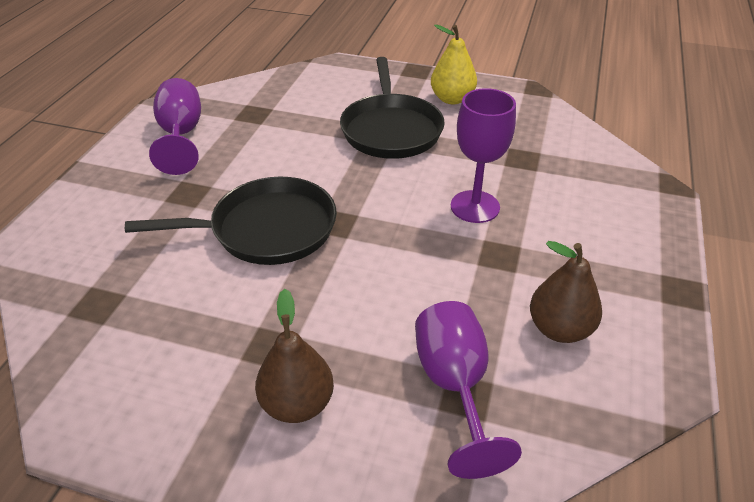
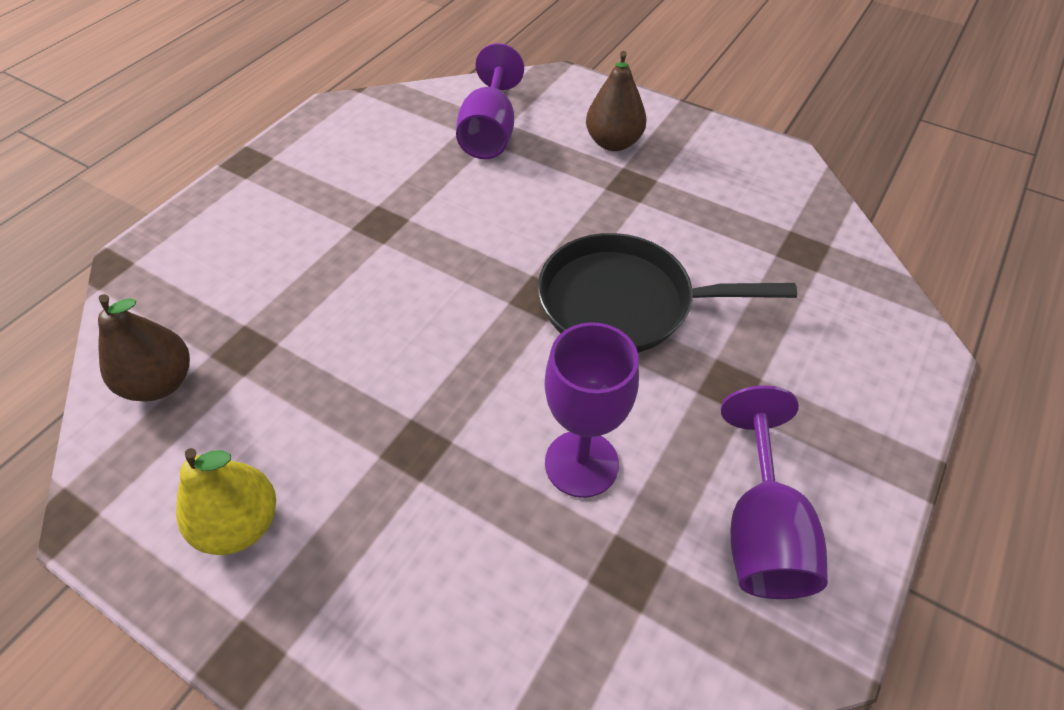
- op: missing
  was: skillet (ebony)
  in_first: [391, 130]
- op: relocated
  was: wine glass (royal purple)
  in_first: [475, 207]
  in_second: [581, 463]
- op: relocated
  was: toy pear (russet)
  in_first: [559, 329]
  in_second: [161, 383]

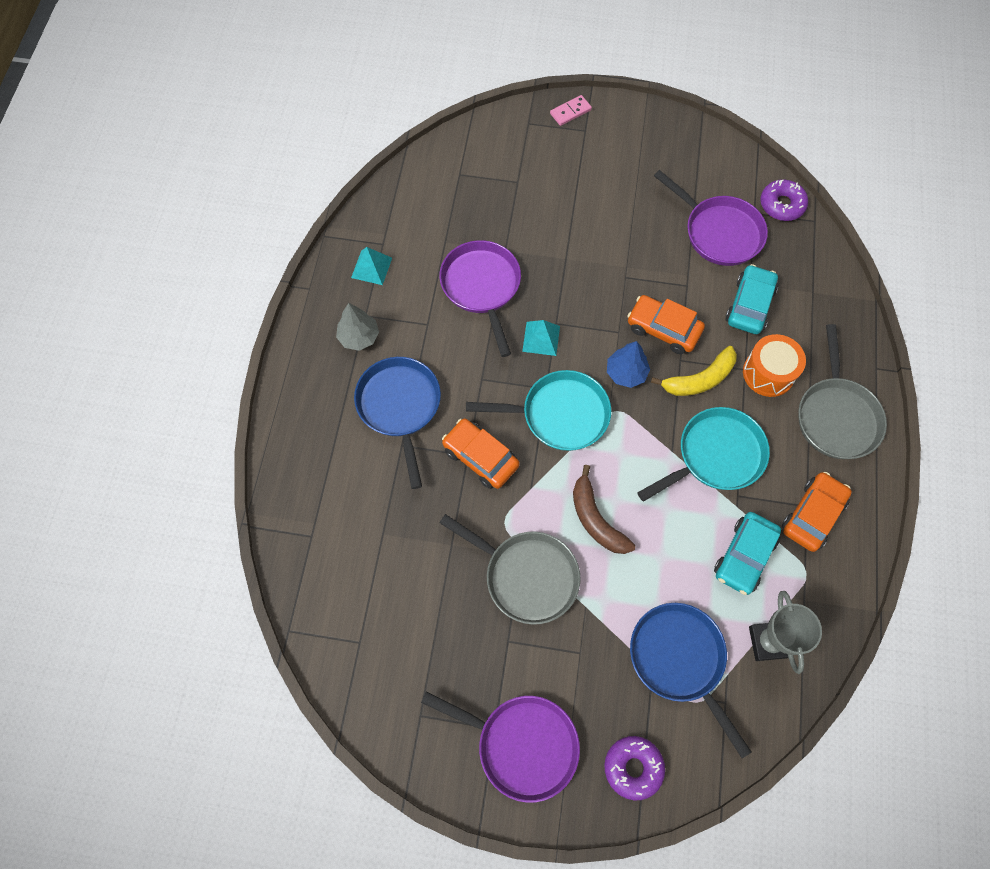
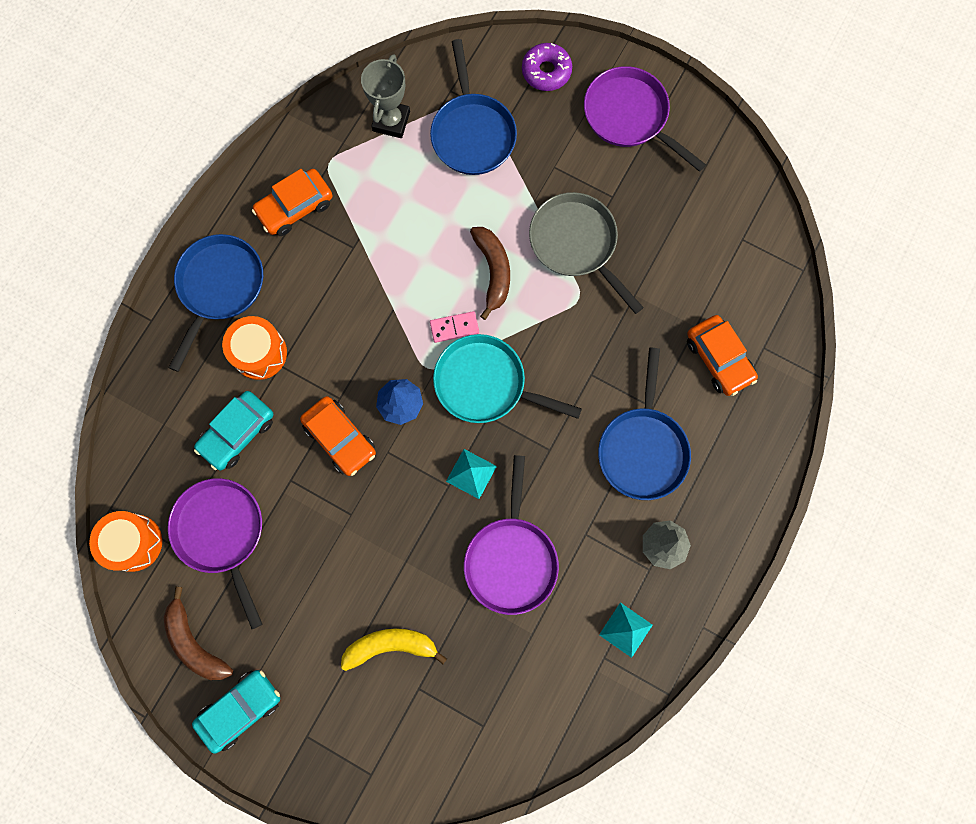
- op: missing
  was: skillet (turquoise)
  in_first: [715, 456]
- op: appeared
  now: banana (russet)
  in_second: [194, 642]
- op: relocated
  was: toy car (orange)
  in_first: [480, 457]
  in_second: [719, 359]
- op: relocated
  was: domino (pink)
  in_first: [570, 112]
  in_second: [454, 327]
- op: relocated
  was: banana (bright yellow)
  in_first: [699, 379]
  in_second: [391, 646]
- op: relocated
  was: toy car (turquoise)
  in_first: [744, 556]
  in_second: [240, 709]
- op: exchanged
  was: donut (royal purple)
  now: snare drum (orange)
  in_first: [781, 205]
  in_second: [133, 542]
- op: colour
  was: skillet (grey)
  now: skillet (cobalt)
  in_first: [836, 416]
  in_second: [219, 288]

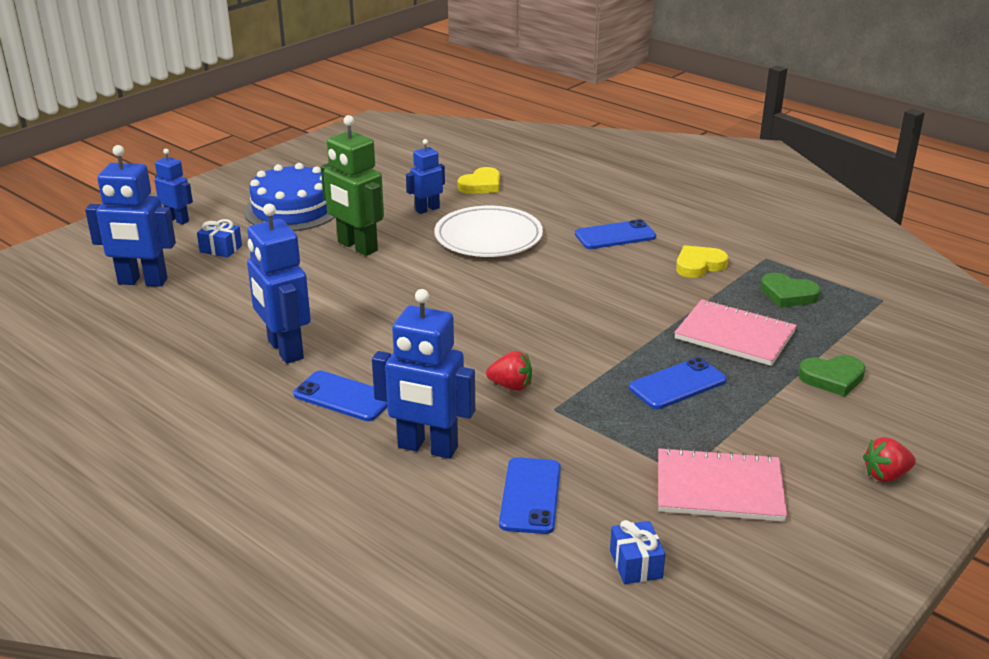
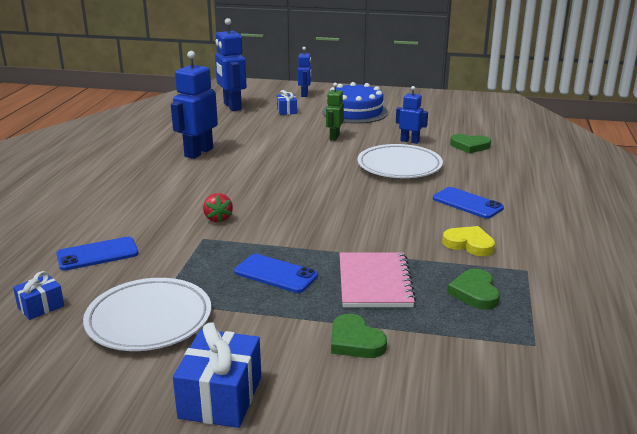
- op: missing
  was: smartphone (cobalt)
  in_first: [343, 397]
- op: missing
  was: robot figure (cobalt)
  in_first: [427, 448]
- op: exchanged
  was: exercise book (pink)
  now: dinner plate (white)
  in_first: [719, 488]
  in_second: [149, 319]
- op: exchanged
  was: toy strawberry (red)
  now: gift (cobalt)
  in_first: [886, 475]
  in_second: [221, 397]
- op: colour
  was: love heart (bright yellow)
  now: love heart (leaf-green)
  in_first: [481, 185]
  in_second: [470, 146]
- op: size
  was: robot figure (leaf-green)
  in_first: [357, 247]
  in_second: [334, 137]
  ratio: 0.58

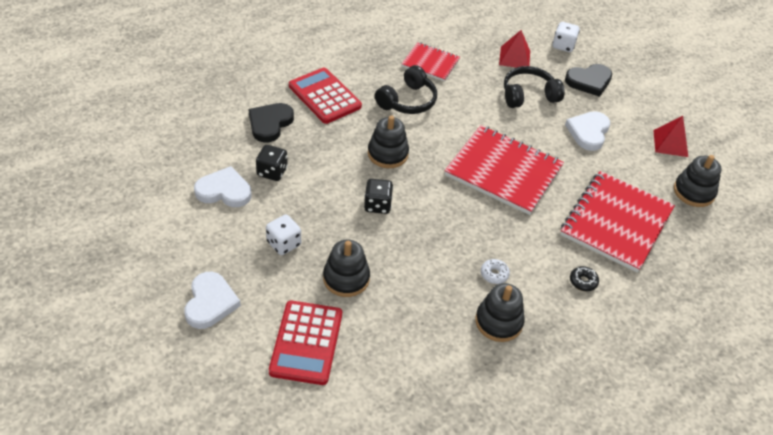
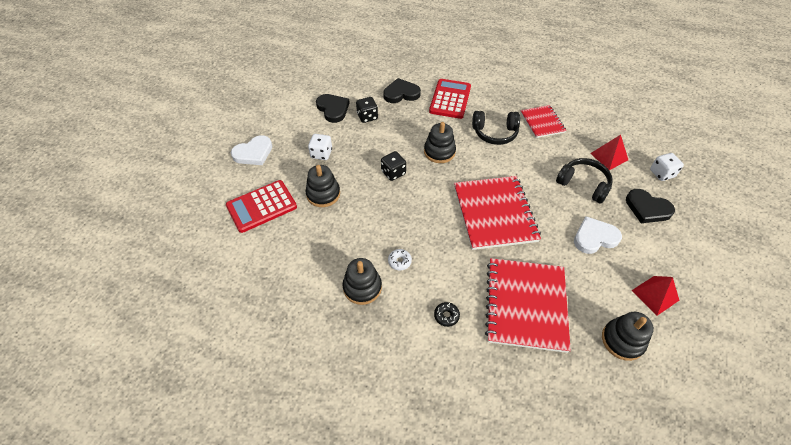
- op: colour
  was: love heart (white)
  now: love heart (ebony)
  in_first: [224, 191]
  in_second: [333, 109]
- op: spun
  was: exercise book (red)
  in_first: [616, 223]
  in_second: [525, 305]
  clockwise: -75

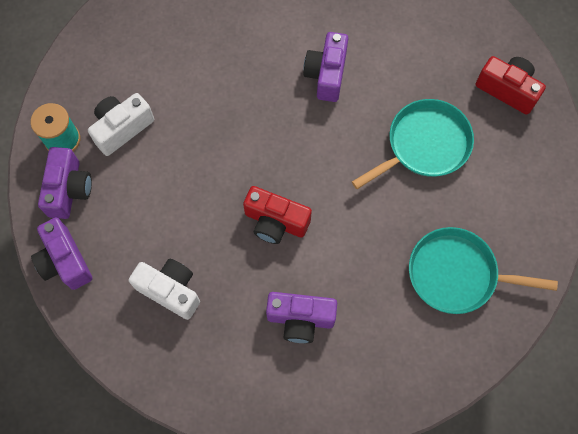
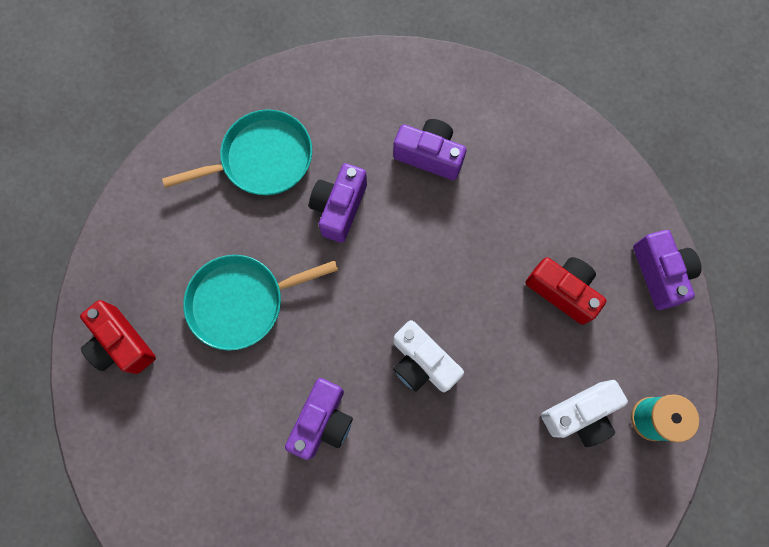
- op: relocated
  was: compact camera (royal purple)
  in_first: [69, 189]
  in_second: [339, 208]
- op: relocated
  was: compact camera (white)
  in_first: [170, 290]
  in_second: [422, 363]
- op: relocated
  was: compact camera (red)
  in_first: [275, 222]
  in_second: [562, 291]
- op: spun
  was: skillet (turquoise)
  in_first: [456, 274]
  in_second: [262, 159]
  clockwise: -45

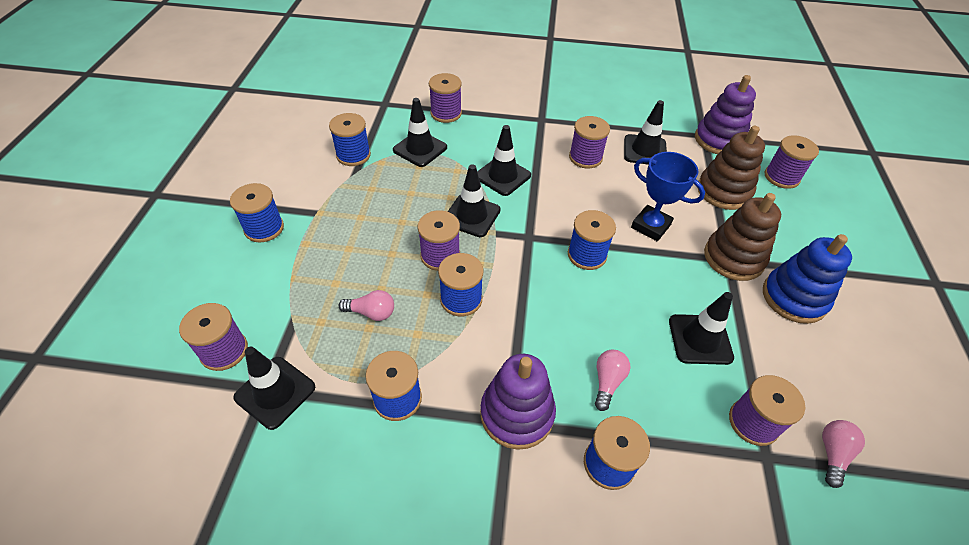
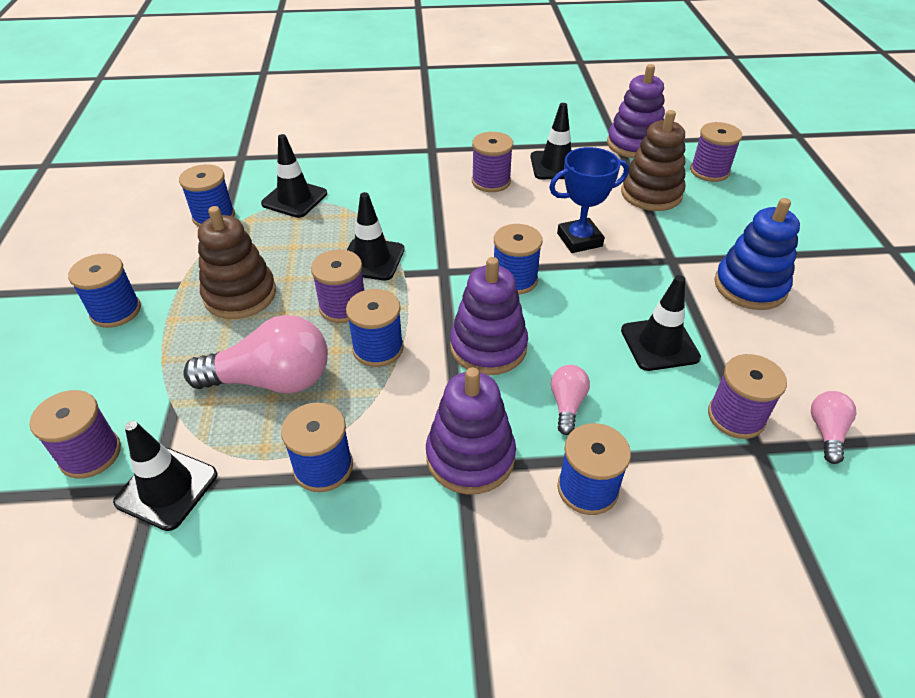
- op: missing
  was: reel of thread (royal purple)
  in_first: [446, 113]
- op: missing
  was: traffic cone (ebony)
  in_first: [502, 176]
- op: appeared
  now: stacking toy (royal purple)
  in_second: [488, 347]
- op: relocated
  was: stacking toy (russet)
  in_first: [733, 258]
  in_second: [240, 295]
- op: spun
  was: award cup (cobalt)
  in_first: [650, 226]
  in_second: [579, 240]
  clockwise: -45
- op: size
  was: lightbulb (pink)
  in_first: [371, 312]
  in_second: [271, 380]
  ratio: 2.02

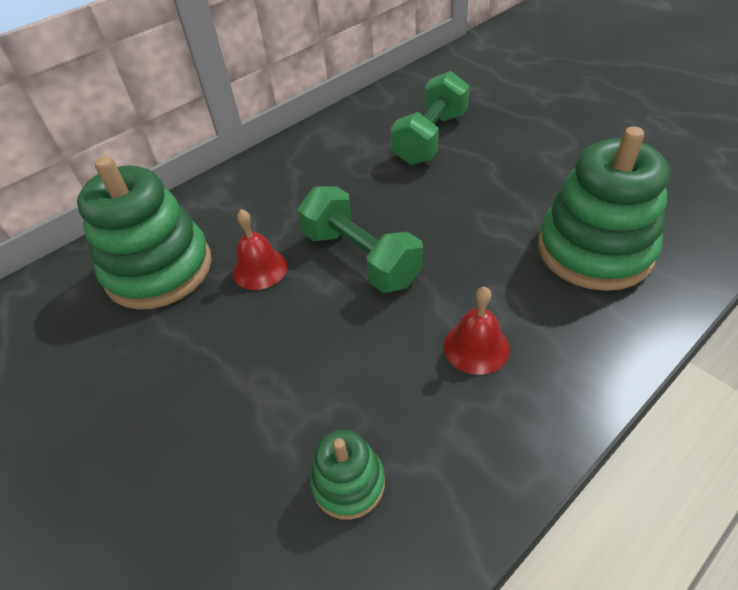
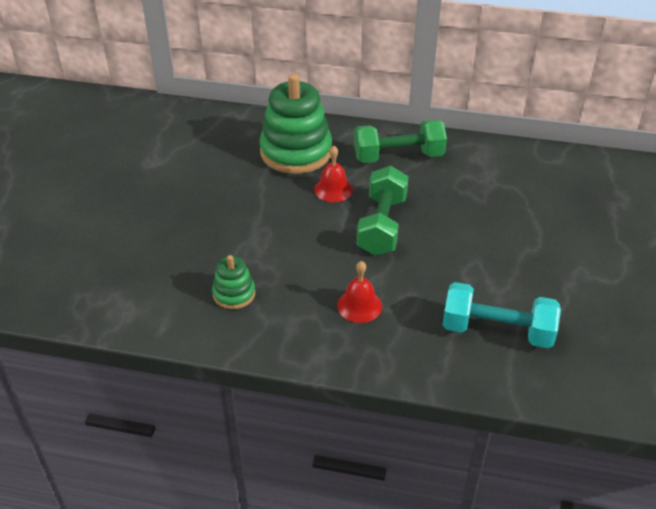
- op: relocated
  was: free weight (leaf-green)
  in_first: [430, 138]
  in_second: [398, 157]
- op: exchanged
  was: stacking toy (leaf-green)
  now: free weight (turquoise)
  in_first: [594, 250]
  in_second: [497, 331]

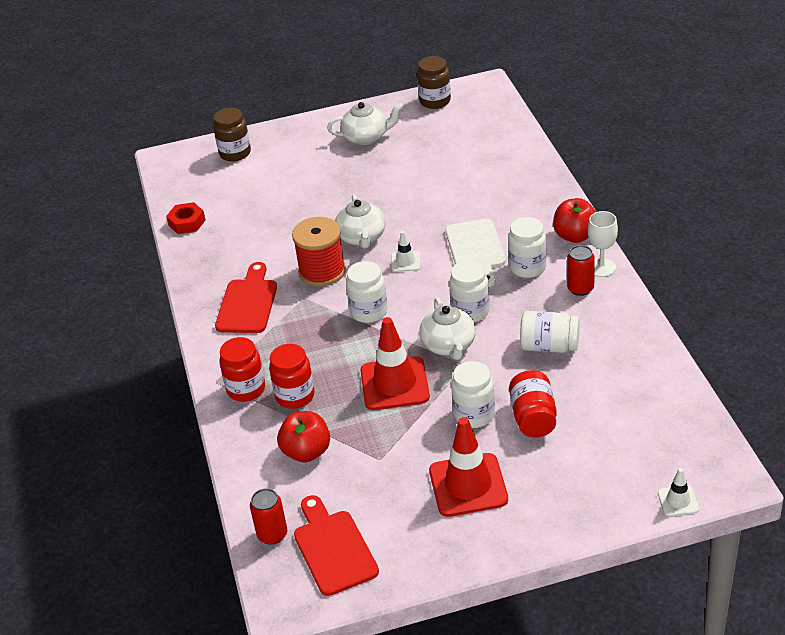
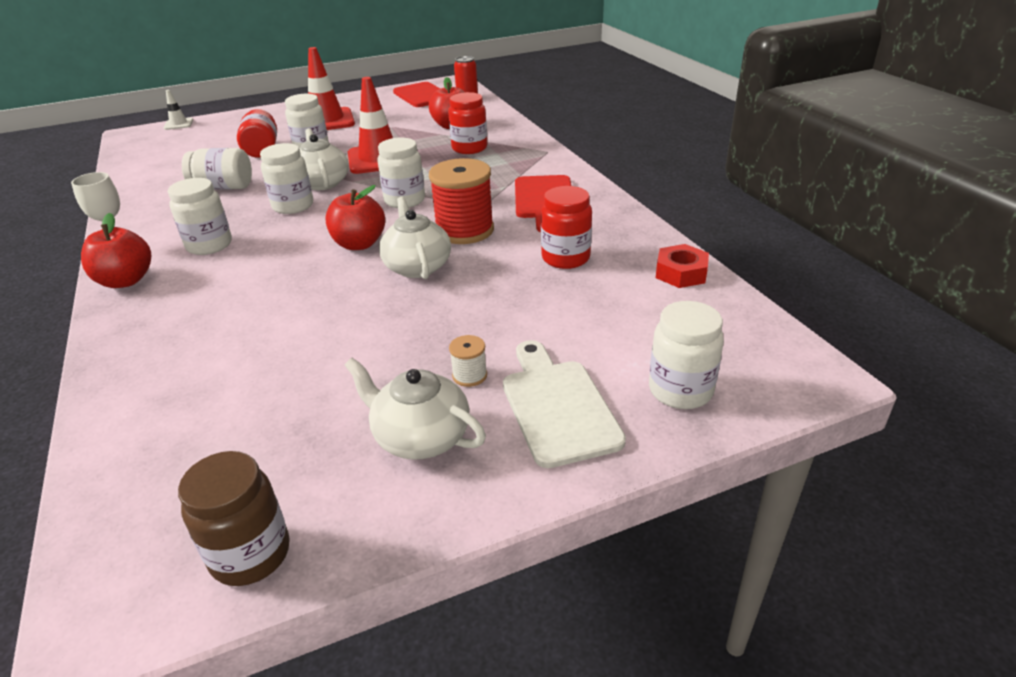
- op: missing
  was: soda can (red)
  in_first: [580, 288]
- op: appeared
  now: reel of thread (white)
  in_second: [469, 375]
- op: relocated
  was: jar (red)
  in_first: [246, 389]
  in_second: [565, 258]
- op: relocated
  was: cutting board (white)
  in_first: [476, 250]
  in_second: [557, 406]
- op: exchanged
  was: traffic cone (white)
  now: apple fruit (red)
  in_first: [405, 262]
  in_second: [359, 244]
- op: colour
  was: jar (russet)
  now: jar (white)
  in_first: [235, 153]
  in_second: [680, 390]
- op: spun
  was: tea pot (white)
  in_first: [366, 137]
  in_second: [420, 437]
  clockwise: 45

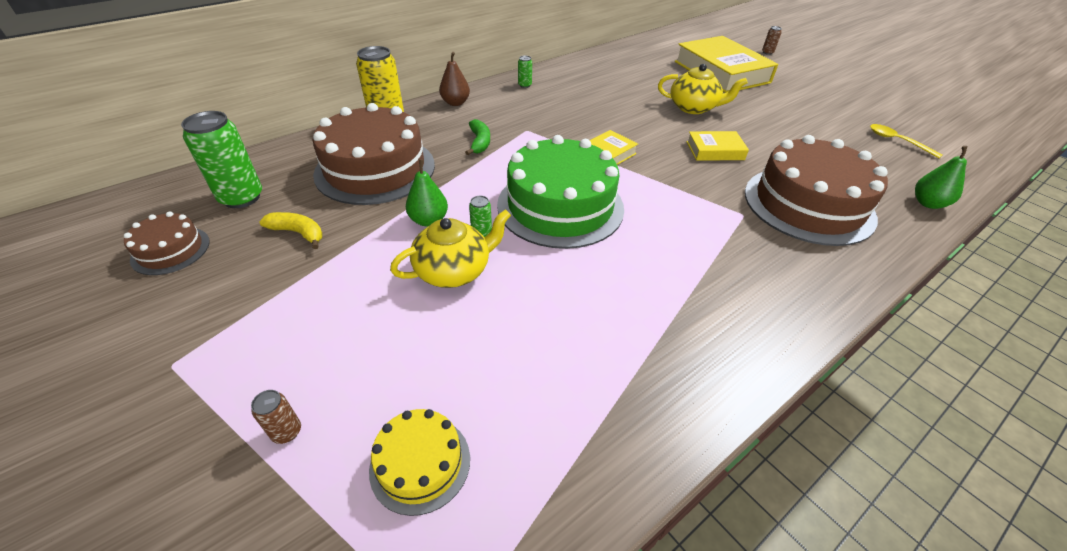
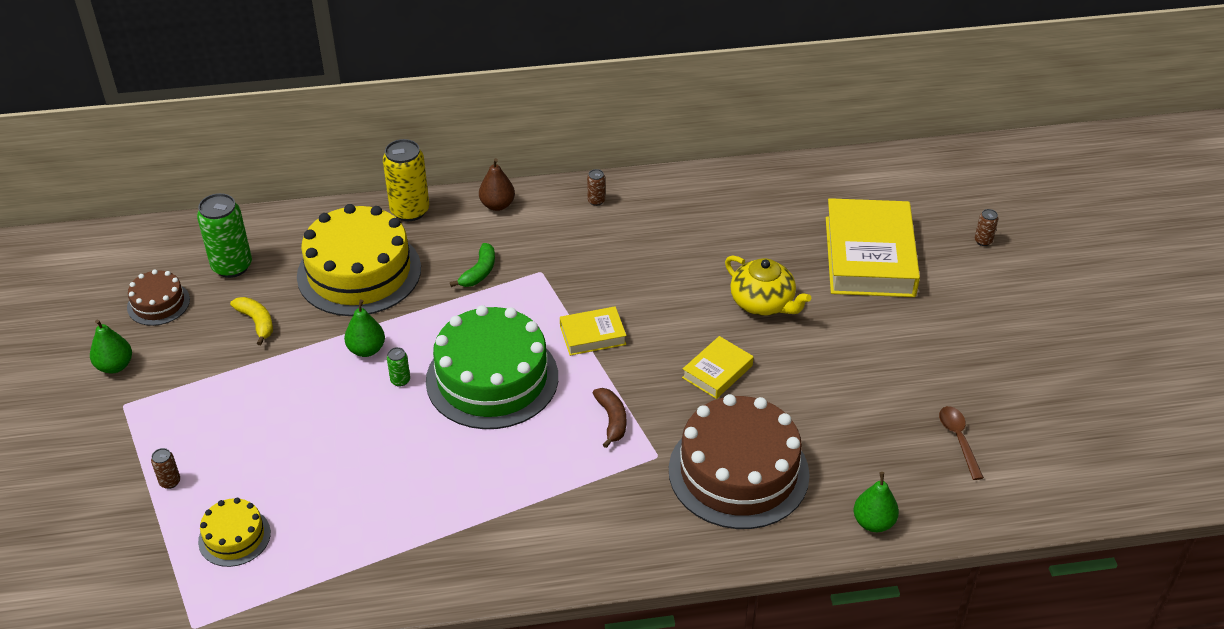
- op: missing
  was: tea pot (bright yellow)
  in_first: [454, 270]
- op: appeared
  now: toy pear (leaf-green)
  in_second: [115, 366]
- op: appeared
  now: banana (russet)
  in_second: [612, 420]
- op: colour
  was: gateau (russet)
  now: gateau (bright yellow)
  in_first: [375, 169]
  in_second: [359, 272]
- op: colour
  was: soda can (leaf-green)
  now: soda can (russet)
  in_first: [524, 85]
  in_second: [596, 201]
- op: colour
  was: teaspoon (bright yellow)
  now: teaspoon (russet)
  in_first: [897, 141]
  in_second: [958, 439]
- op: spun
  was: hardcover (bright yellow)
  in_first: [715, 150]
  in_second: [717, 371]
  clockwise: -75

